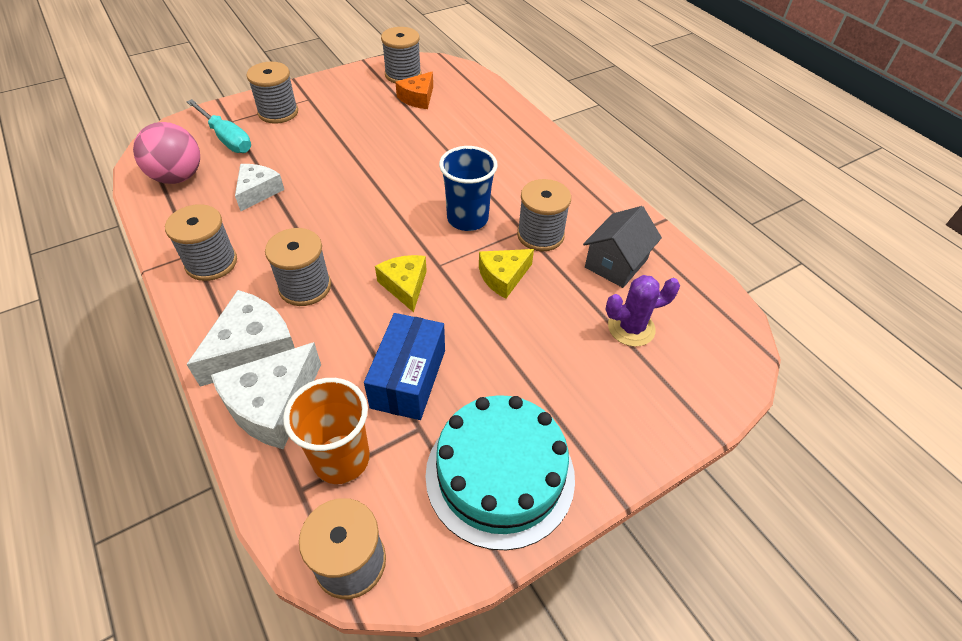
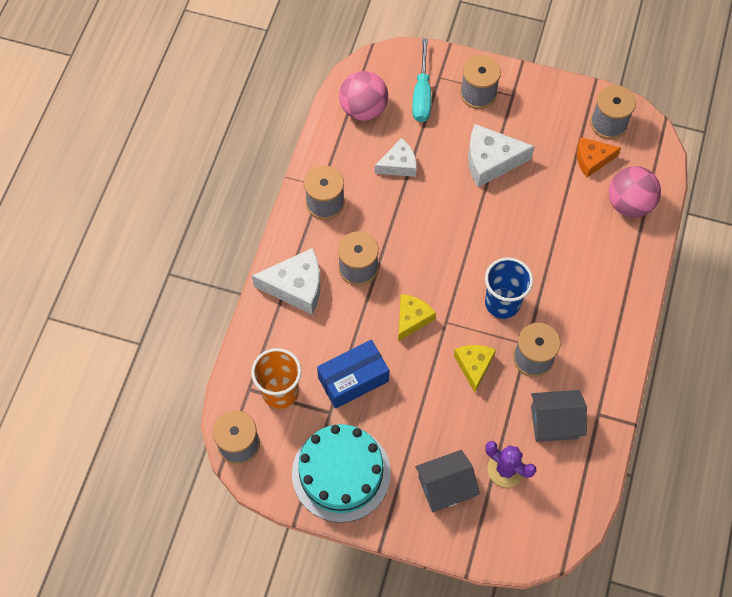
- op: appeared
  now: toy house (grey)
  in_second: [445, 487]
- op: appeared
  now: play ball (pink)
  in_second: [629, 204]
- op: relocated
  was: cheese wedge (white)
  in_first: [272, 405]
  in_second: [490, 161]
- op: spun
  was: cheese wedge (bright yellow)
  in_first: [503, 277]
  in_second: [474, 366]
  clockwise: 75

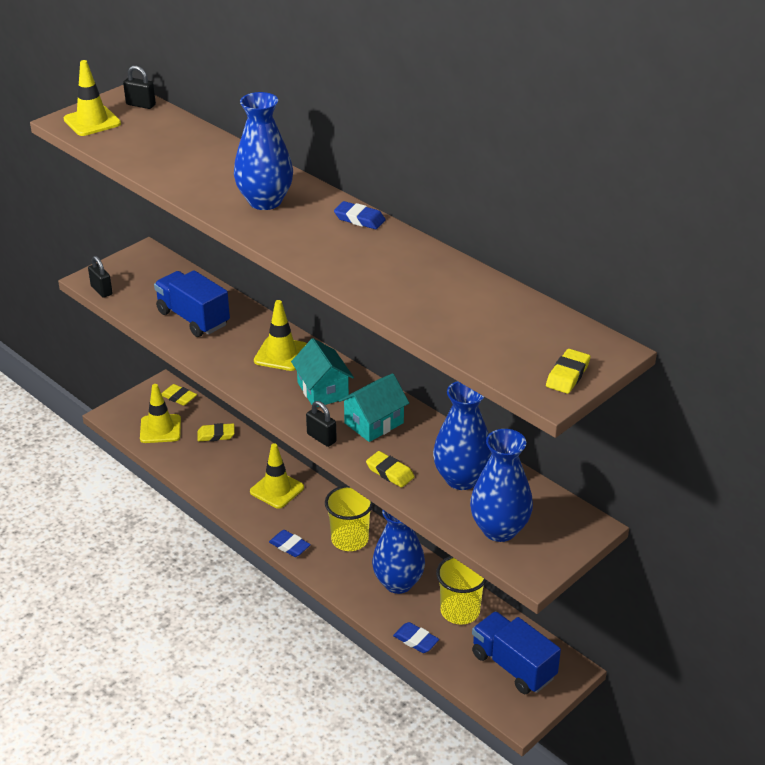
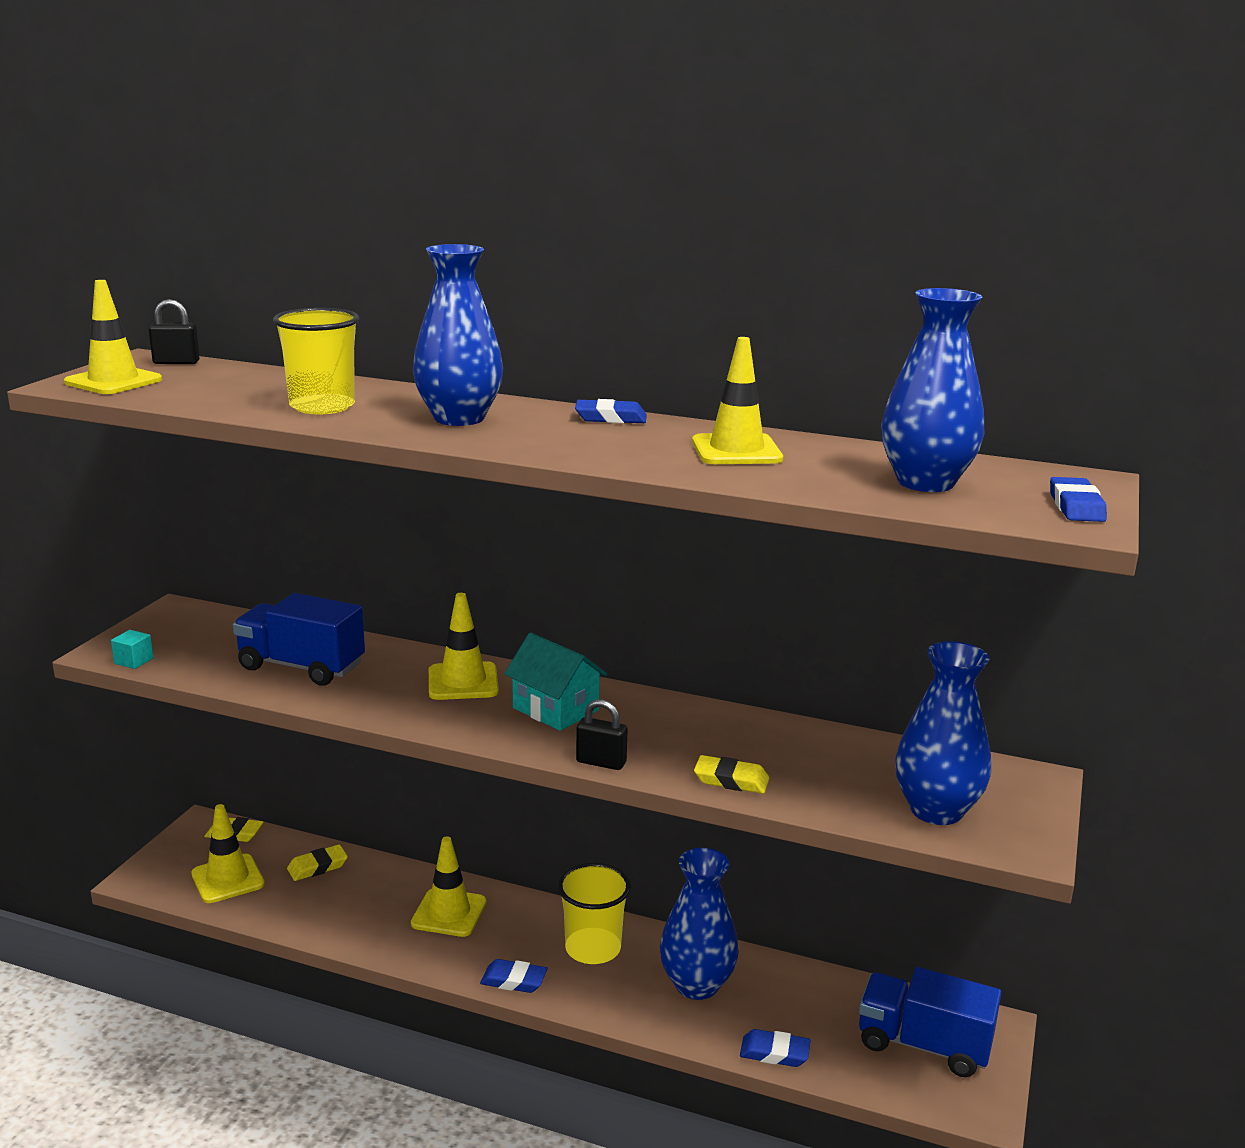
- op: missing
  was: toy house (turquoise)
  in_first: [374, 423]
- op: appeared
  now: traffic cone (bright yellow)
  in_second: [736, 450]
- op: relocated
  was: flower vase (cobalt)
  in_first: [461, 479]
  in_second: [925, 482]
- op: relocated
  was: tumbler (bright yellow)
  in_first: [460, 611]
  in_second: [322, 406]
- op: exchanged
  was: small lock (ebony)
  now: solid cube (turquoise)
  in_first: [101, 290]
  in_second: [134, 661]
- op: colour
  was: pencil eraser (bright yellow)
  now: pencil eraser (cobalt)
  in_first: [567, 375]
  in_second: [1076, 506]

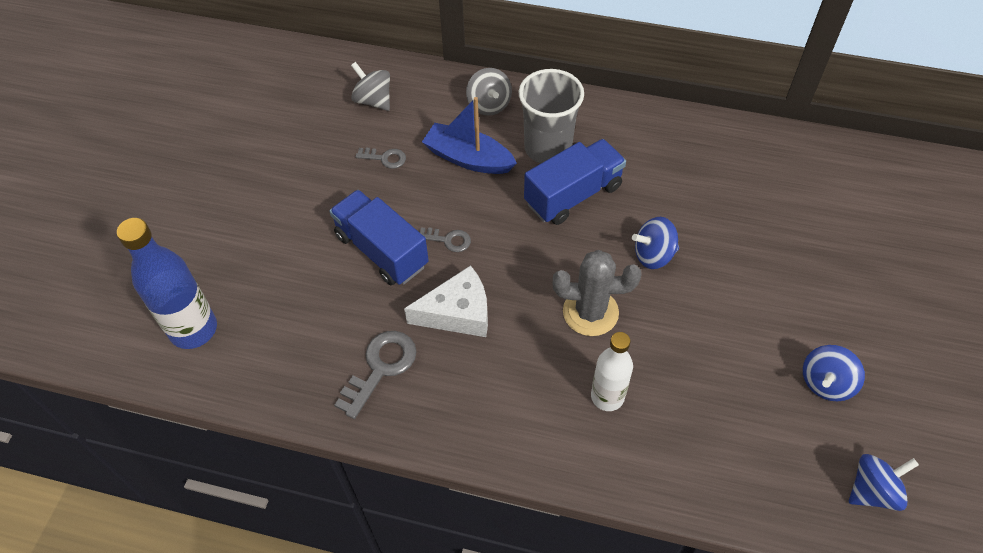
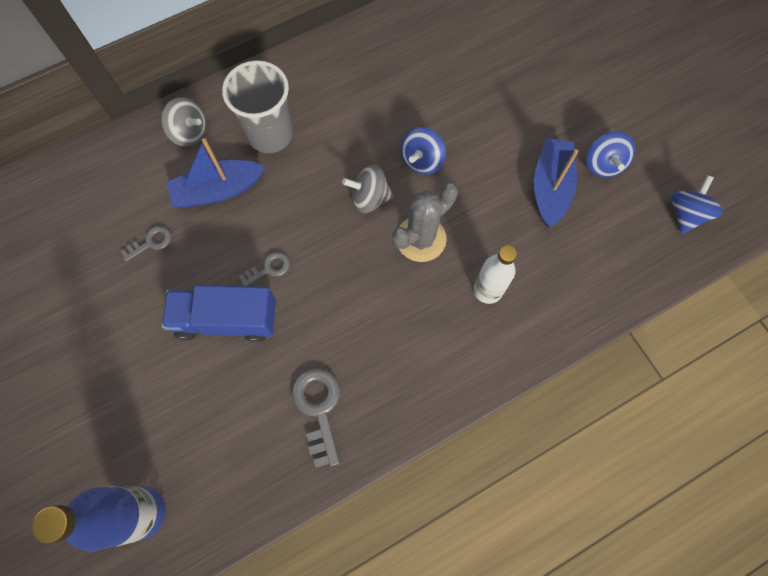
- op: missing
  was: cheese wedge (white)
  in_first: [458, 313]
- op: missing
  was: lorry (cobalt)
  in_first: [573, 195]
- op: appeared
  now: boat (cobalt)
  in_second: [550, 187]
- op: relocated
  was: spinning top (grey)
  in_first: [373, 100]
  in_second: [369, 198]

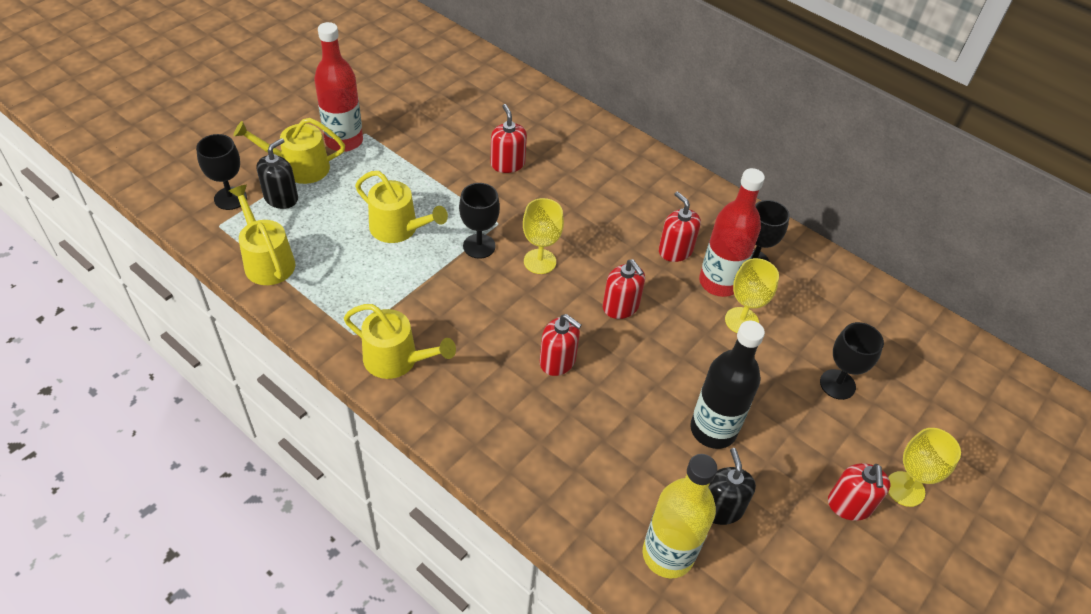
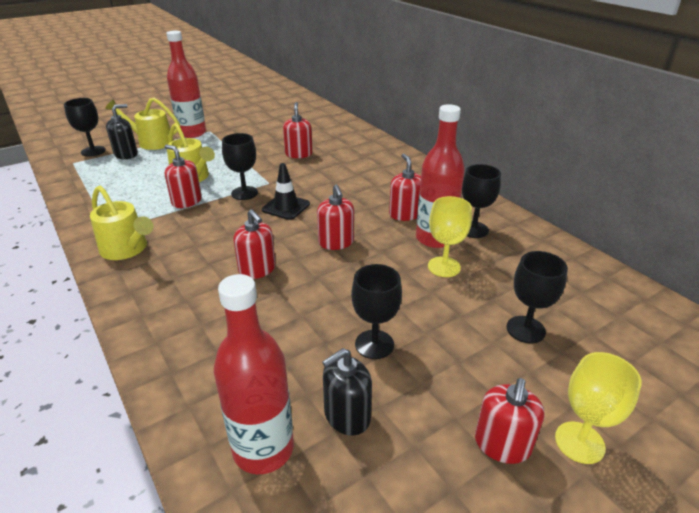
- op: missing
  was: sprinkling can (bright yellow)
  in_first: [267, 261]
- op: appeared
  now: soap pump (red)
  in_second: [186, 201]
- op: exchanged
  was: wine glass (bright yellow)
  now: traffic cone (ebony)
  in_first: [540, 261]
  in_second: [286, 207]
- op: exchanged
  was: bottle (ebony)
  now: wine glass (ebony)
  in_first: [713, 430]
  in_second: [374, 344]
- op: colour
  was: bottle (bright yellow)
  now: bottle (red)
  in_first: [667, 555]
  in_second: [263, 449]
- op: spun
  was: soap pump (ebony)
  in_first: [720, 508]
  in_second: [347, 416]
  clockwise: -135

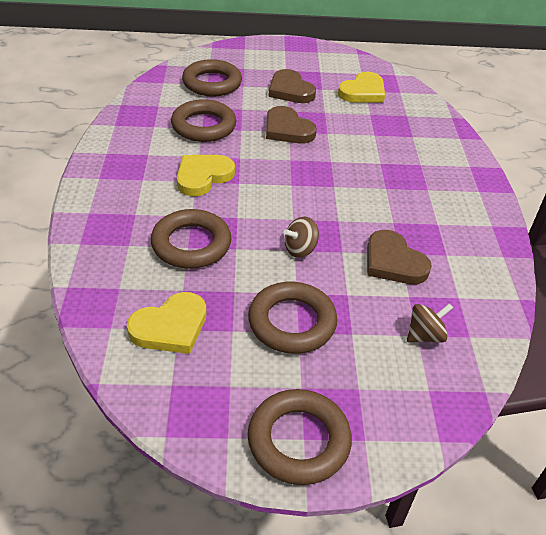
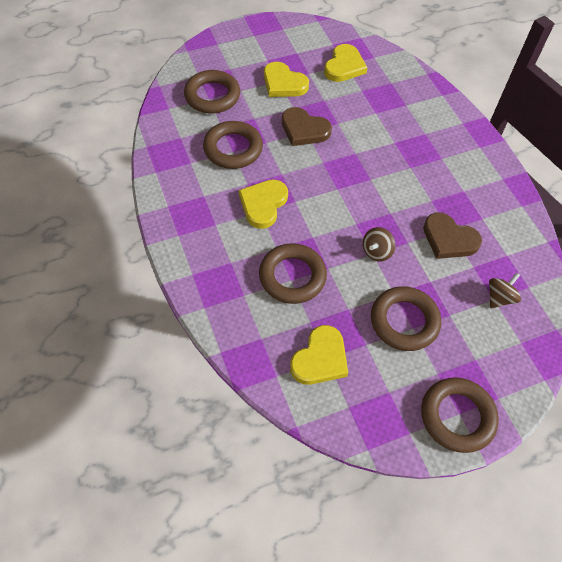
- op: colour
  was: love heart (russet)
  now: love heart (bright yellow)
  in_first: [290, 90]
  in_second: [283, 83]

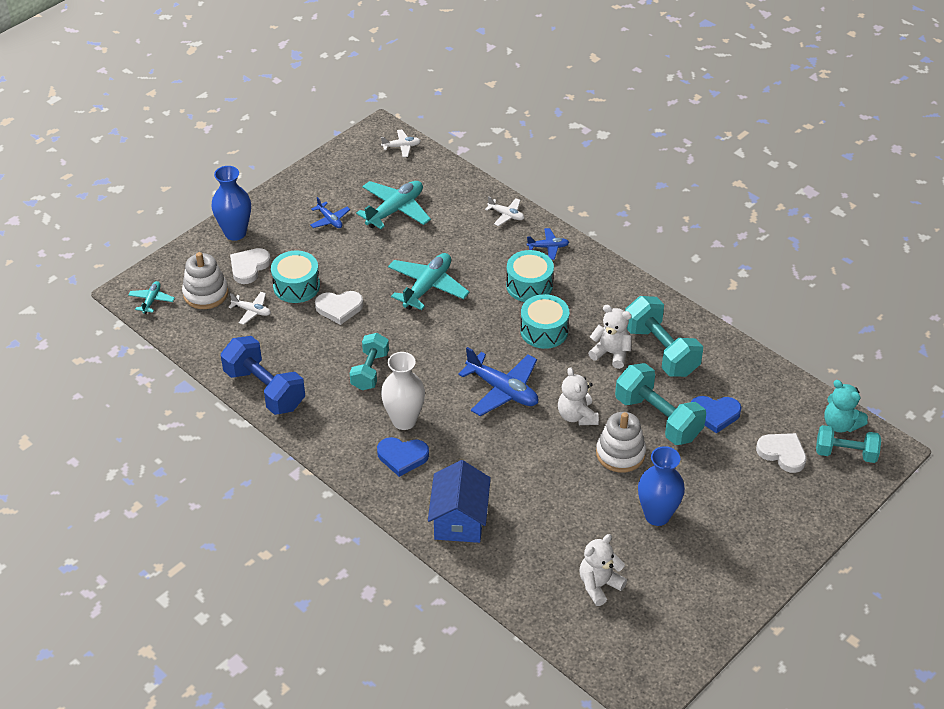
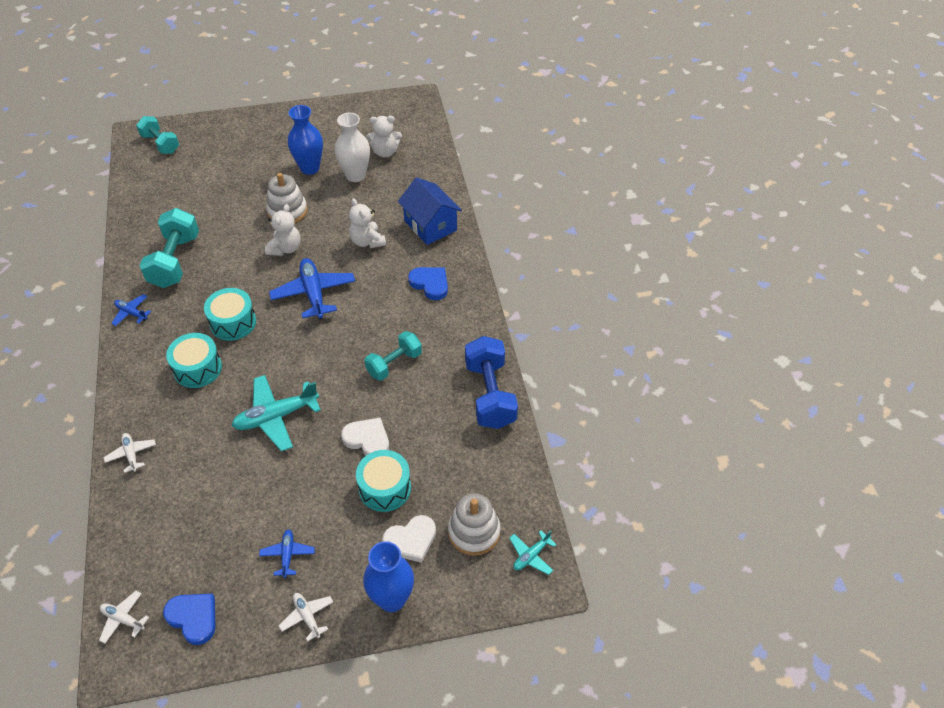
- op: missing
  was: plane (turquoise)
  in_first: [395, 210]
- op: missing
  was: free weight (turquoise)
  in_first: [658, 418]
- op: missing
  was: love heart (white)
  in_first: [782, 453]
- op: missing
  was: teddy (turquoise)
  in_first: [840, 424]
- op: relocated
  was: plane (white)
  in_first: [252, 311]
  in_second: [307, 617]
- op: relocated
  was: flower vase (white)
  in_first: [404, 420]
  in_second: [355, 175]
- op: relocated
  was: plane (cobalt)
  in_first: [548, 247]
  in_second: [131, 313]
- op: relocated
  was: teddy (white)
  in_first: [611, 353]
  in_second: [367, 241]
- op: relocated
  was: love heart (cobalt)
  in_first: [715, 414]
  in_second: [193, 618]
- op: spun
  was: toy house (cobalt)
  in_first: [459, 519]
  in_second: [430, 225]
  clockwise: -75

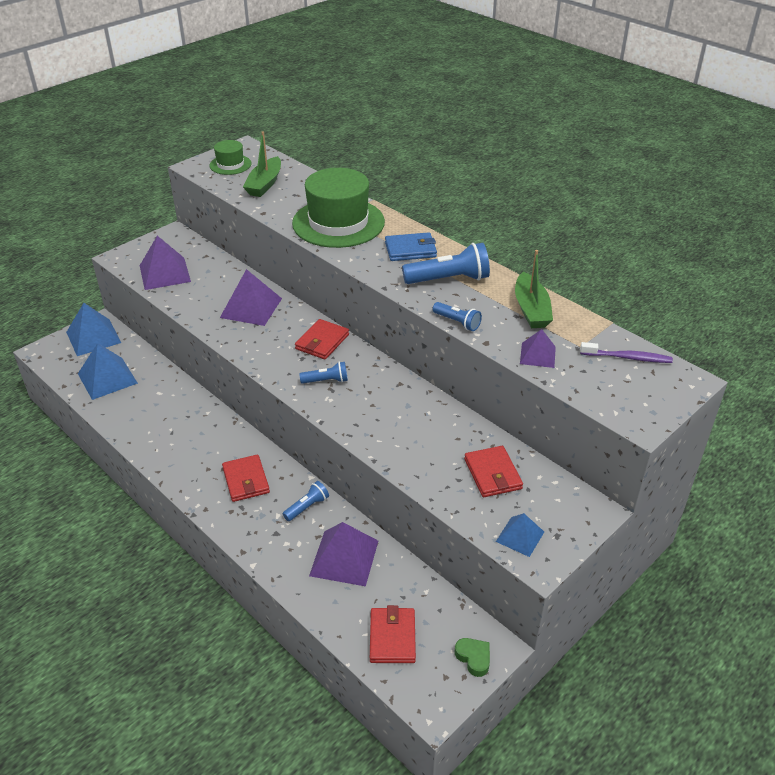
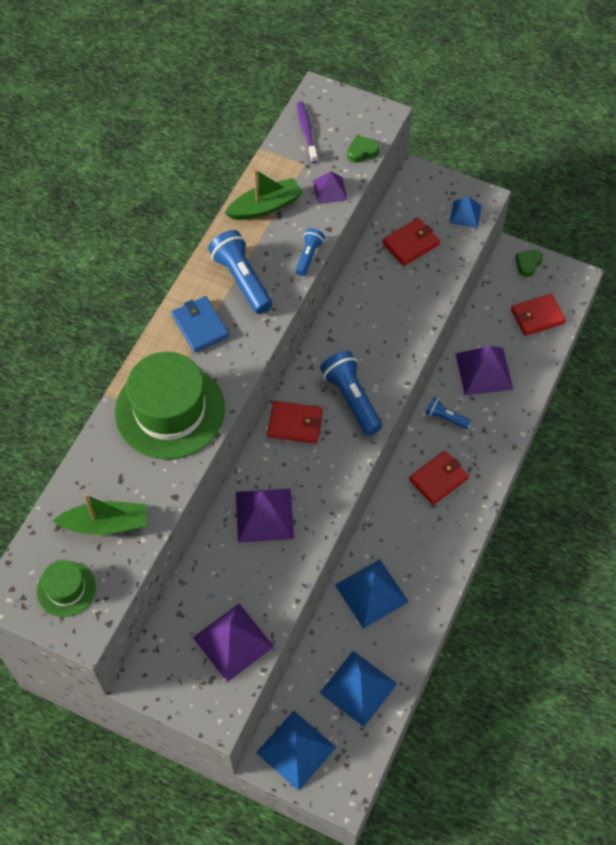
- op: appeared
  now: solid pyramid (cobalt)
  in_second: [371, 593]
- op: appeared
  now: love heart (leaf-green)
  in_second: [362, 151]
- op: size
  was: torch (cobalt)
  in_first: [326, 381]
  in_second: [351, 398]
  ratio: 1.79

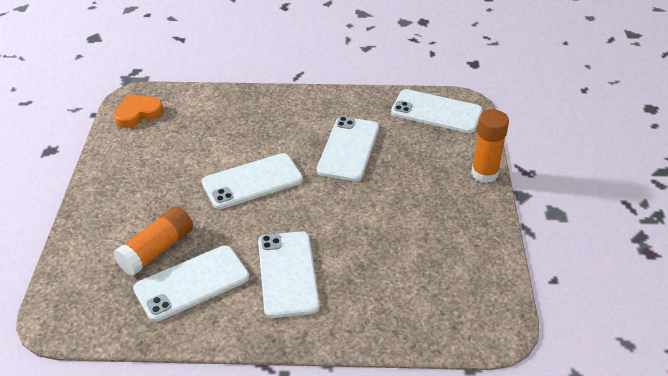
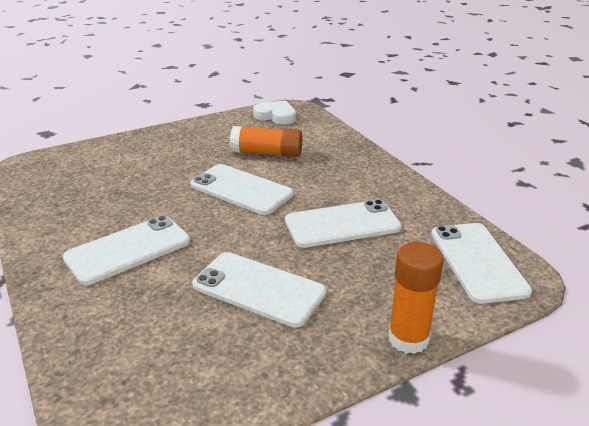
- op: relocated
  was: glue stick (orange)
  in_first: [157, 250]
  in_second: [267, 153]
- op: relocated
  was: smartphone (white)
  in_first: [192, 283]
  in_second: [259, 289]
- op: colour
  was: love heart (orange)
  now: love heart (white)
  in_first: [138, 113]
  in_second: [276, 116]

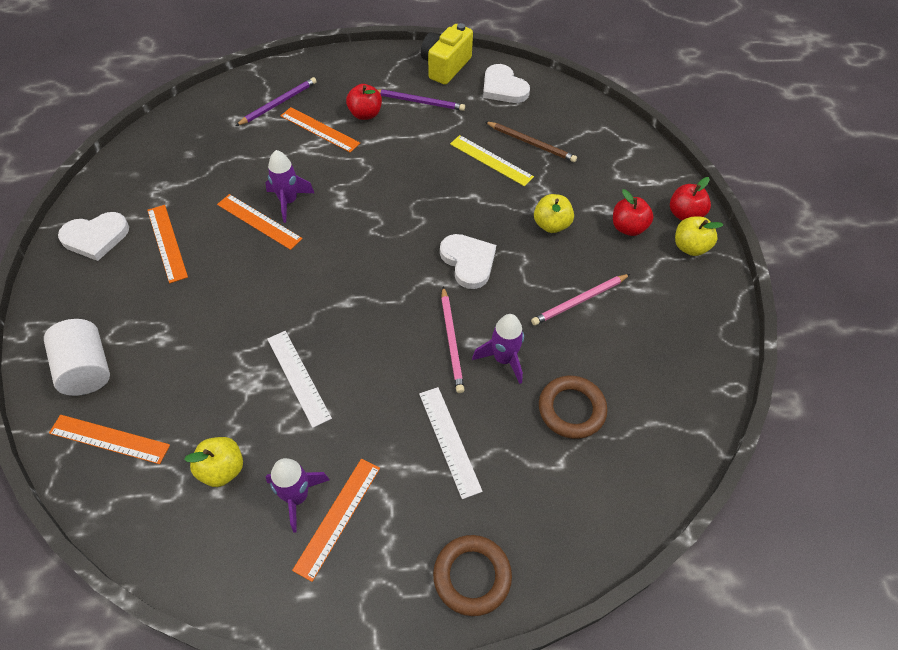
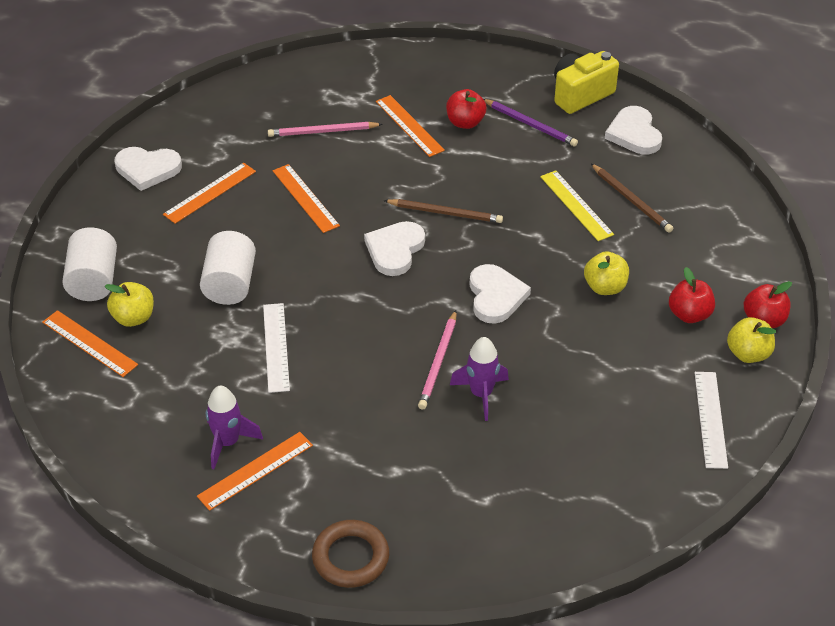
- op: missing
  was: pencil (royal purple)
  in_first: [278, 103]
- op: missing
  was: rocket (royal purple)
  in_first: [288, 201]
- op: missing
  was: ring (russet)
  in_first: [571, 409]
- op: appeared
  now: solid cylinder (white)
  in_second: [230, 284]
- op: appeared
  now: love heart (white)
  in_second: [395, 250]
- op: appeared
  now: pencil (russet)
  in_second: [445, 213]
- op: relocated
  was: apple fruit (bright yellow)
  in_first: [222, 469]
  in_second: [133, 318]
- op: relocated
  was: measuring stick (white)
  in_first: [449, 441]
  in_second: [710, 419]
- op: relocated
  was: pencil (pink)
  in_first: [579, 301]
  in_second: [322, 132]
- op: spun
  was: measuring stick (orange)
  in_first: [167, 243]
  in_second: [210, 193]
  clockwise: 45

